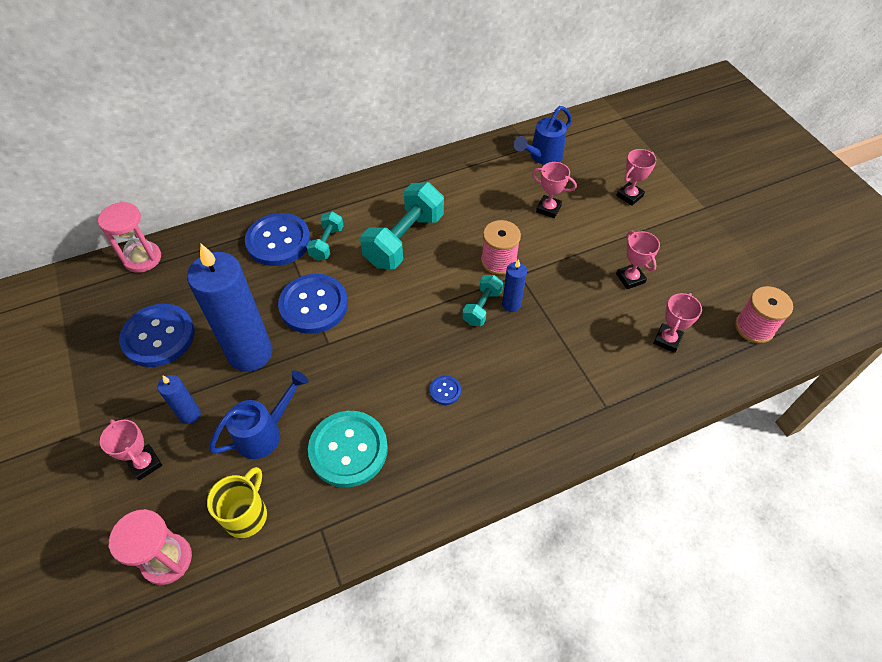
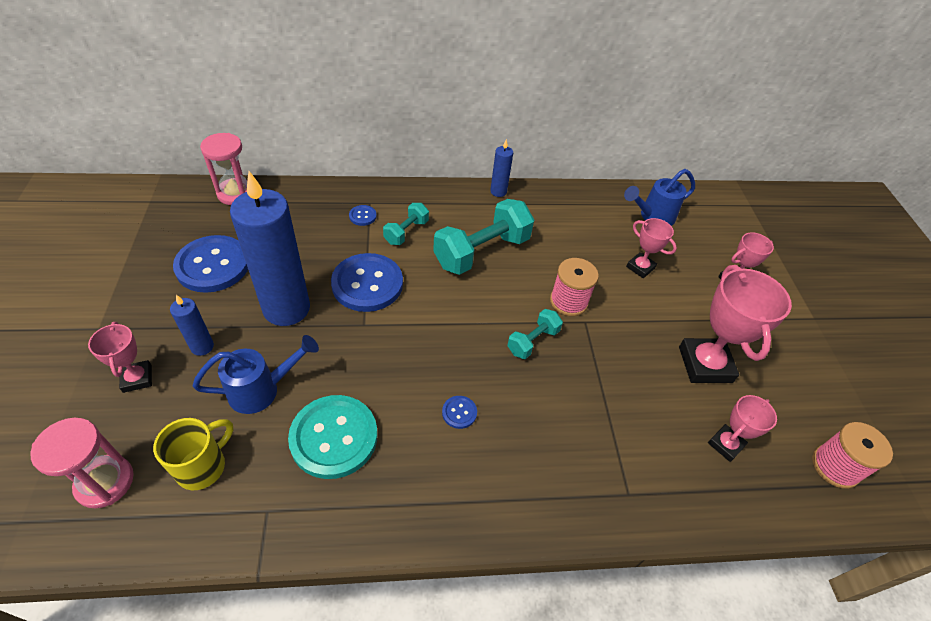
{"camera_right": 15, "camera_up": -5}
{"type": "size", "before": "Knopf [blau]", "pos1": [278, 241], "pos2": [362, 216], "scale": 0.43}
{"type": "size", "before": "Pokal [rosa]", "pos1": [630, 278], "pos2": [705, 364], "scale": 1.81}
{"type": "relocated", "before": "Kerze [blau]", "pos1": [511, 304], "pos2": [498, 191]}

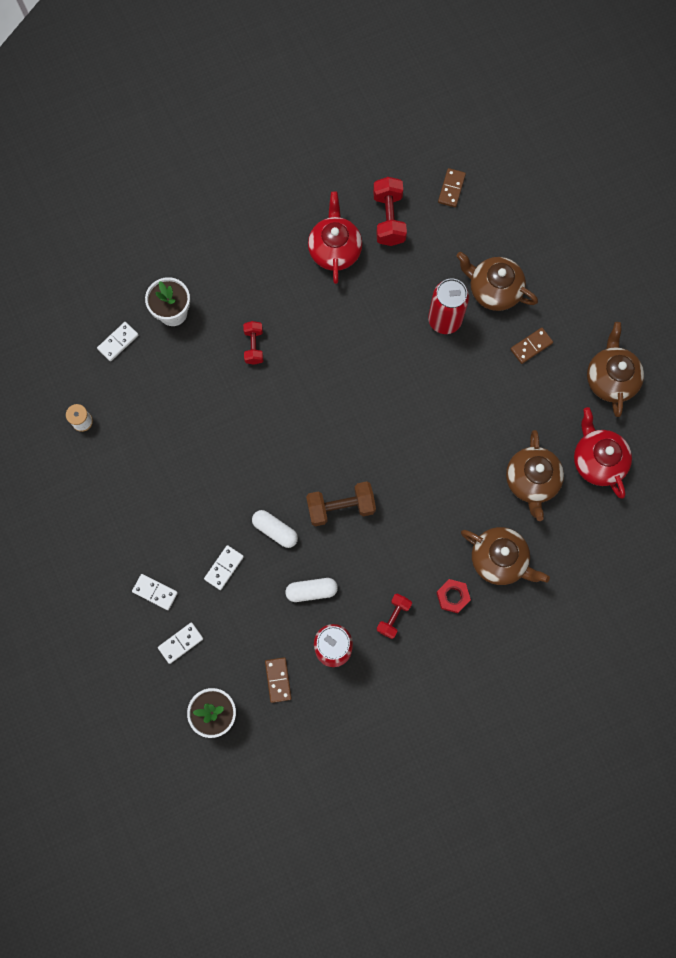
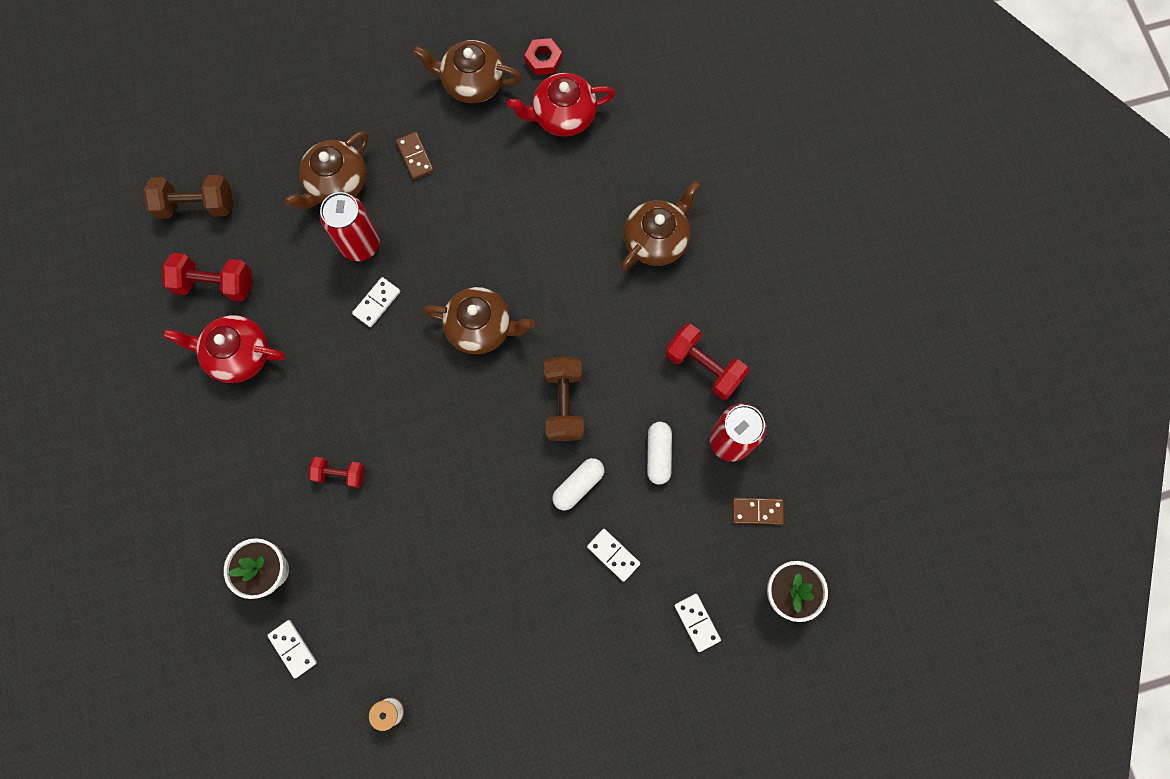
{"camera_right": -80, "camera_up": 0}
{"type": "exchanged", "before": "Dominostein [braun]", "after": "Hantel [braun]", "pos1": [451, 189], "pos2": [197, 205]}
{"type": "relocated", "before": "Teekanne [braun]", "pos1": [531, 481], "pos2": [481, 327]}
{"type": "relocated", "before": "Dominostein [weiß]", "pos1": [155, 592], "pos2": [377, 303]}
{"type": "relocated", "before": "Sechskantmutter [rot]", "pos1": [452, 596], "pos2": [543, 60]}
{"type": "size", "before": "Hantel [rot]", "pos1": [393, 617], "pos2": [703, 366], "scale": 1.59}

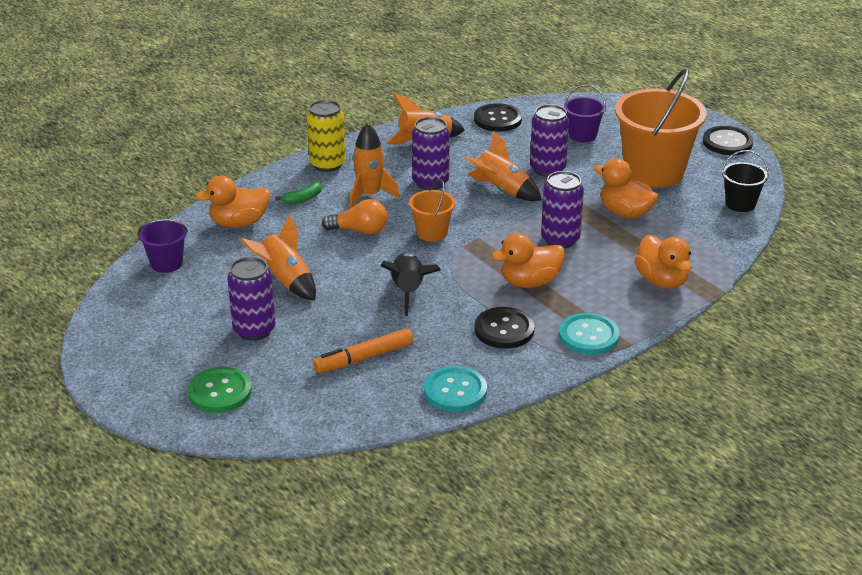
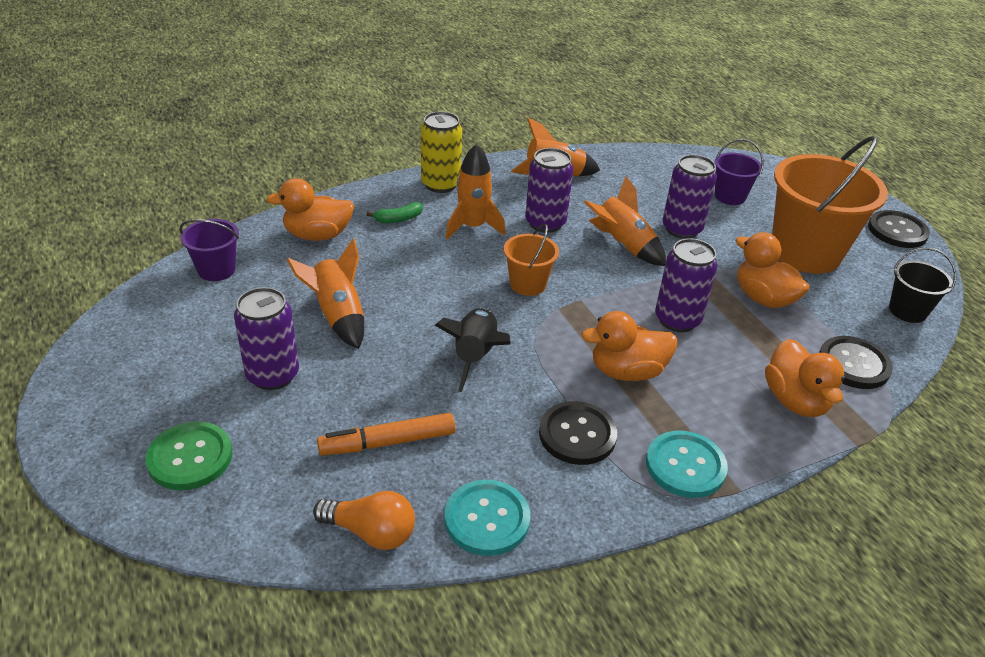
{"camera_right": 10, "camera_up": 5}
{"type": "relocated", "before": "Knopf [schwarz]", "pos1": [497, 119], "pos2": [853, 364]}
{"type": "relocated", "before": "Glühbirne [orange]", "pos1": [359, 230], "pos2": [371, 532]}

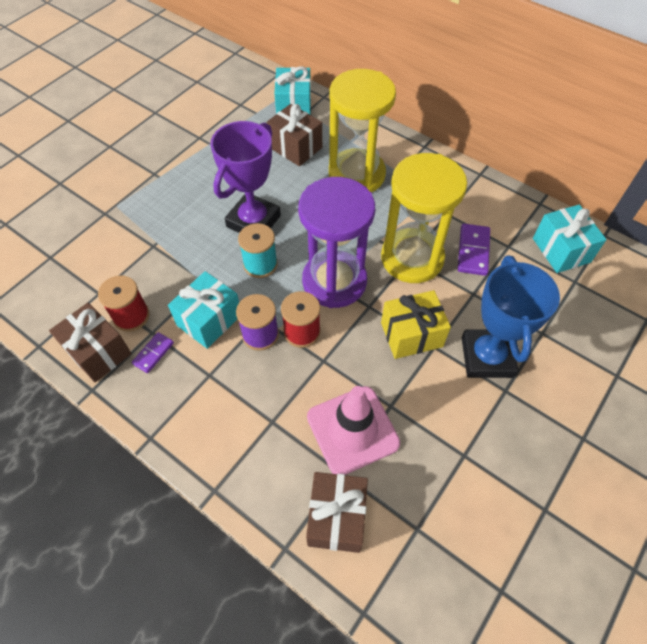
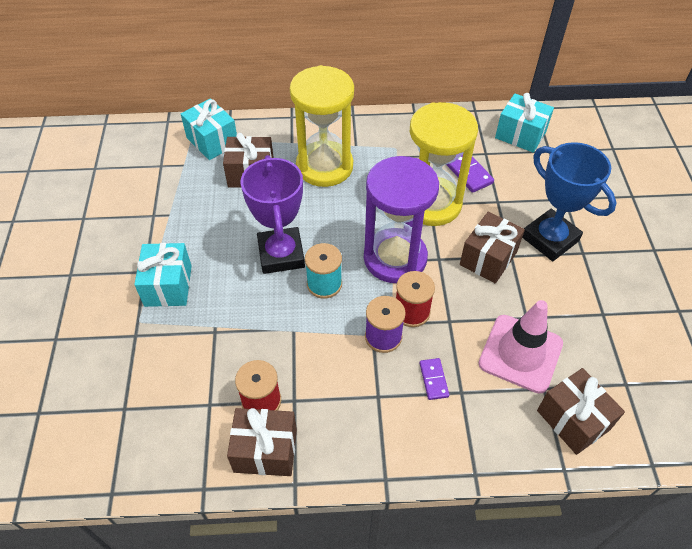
{"camera_right": -40, "camera_up": -5}
{"type": "relocated", "before": "Geschenk [türkis]", "pos1": [209, 320], "pos2": [168, 286]}
{"type": "colour", "before": "Geschenk [gelb]", "after": "Geschenk [braun]", "pos1": [411, 334], "pos2": [488, 258]}
{"type": "relocated", "before": "Dominostein [lila]", "pos1": [153, 353], "pos2": [433, 380]}

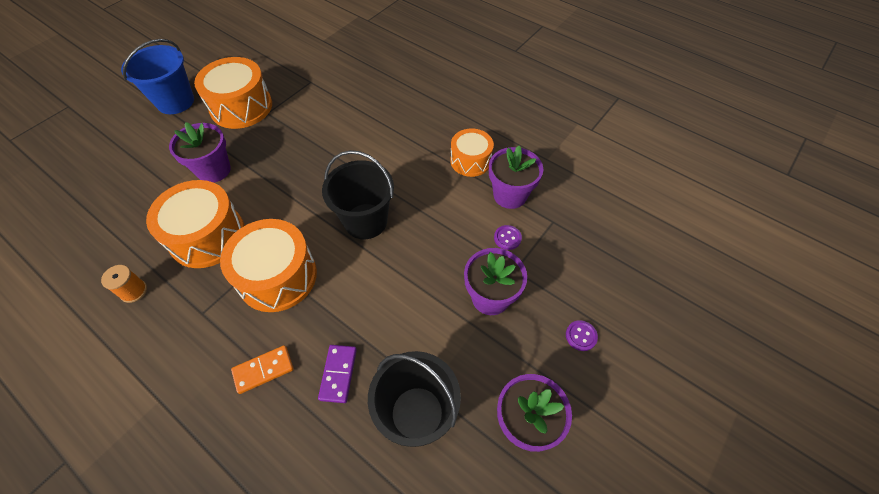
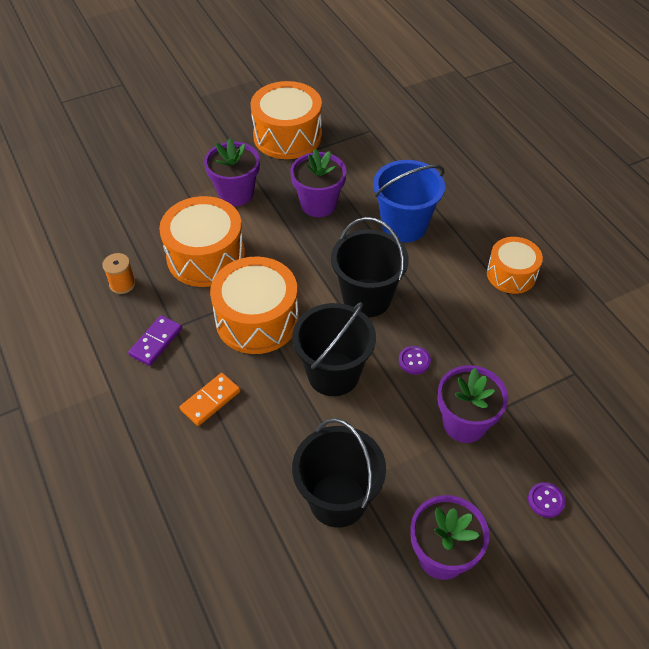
{"camera_right": 25, "camera_up": -5}
{"type": "relocated", "before": "Eimer [blau]", "pos1": [175, 101], "pos2": [404, 225]}
{"type": "relocated", "before": "Blumentopf [lila]", "pos1": [510, 195], "pos2": [318, 204]}
{"type": "relocated", "before": "Knopf [lila]", "pos1": [507, 238], "pos2": [414, 361]}
{"type": "spun", "before": "Dominostein [orange]", "pos1": [263, 370], "pos2": [210, 400], "turn": -45}
{"type": "relocated", "before": "Dominostein [lila]", "pos1": [338, 374], "pos2": [156, 342]}
{"type": "appeared", "after": "Eimer [schwarz]", "pos2": [333, 374]}

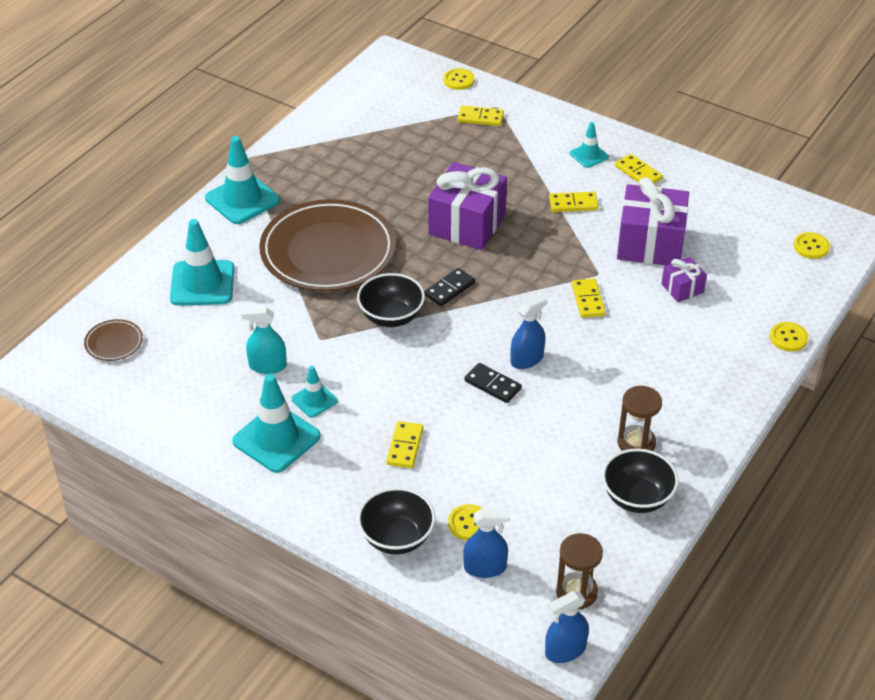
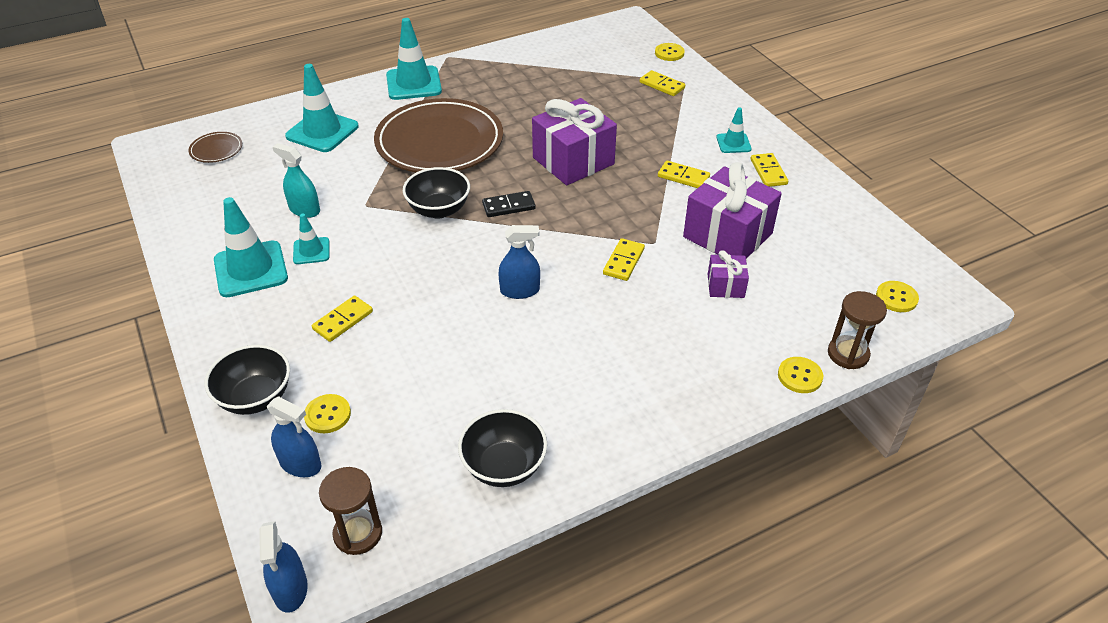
{"camera_right": 30, "camera_up": 0}
{"type": "missing", "before": "Dominostein [schwarz]", "pos1": [492, 385]}
{"type": "relocated", "before": "Sanduhr [braun]", "pos1": [636, 443], "pos2": [848, 354]}
{"type": "spun", "before": "Sprühflasche [blau]", "pos1": [565, 650], "pos2": [290, 589], "turn": -105}

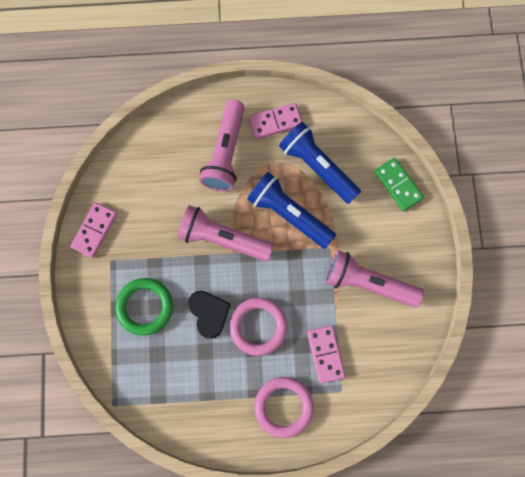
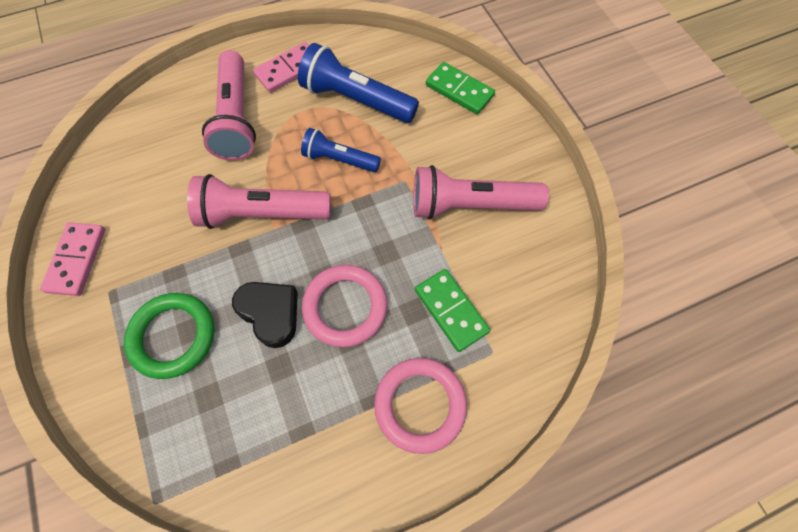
{"camera_right": -20, "camera_up": -10}
{"type": "size", "before": "Taschenlampe [blau]", "pos1": [289, 214], "pos2": [339, 159], "scale": 0.62}
{"type": "colour", "before": "Dominostein [rosa]", "after": "Dominostein [grün]", "pos1": [325, 354], "pos2": [451, 310]}

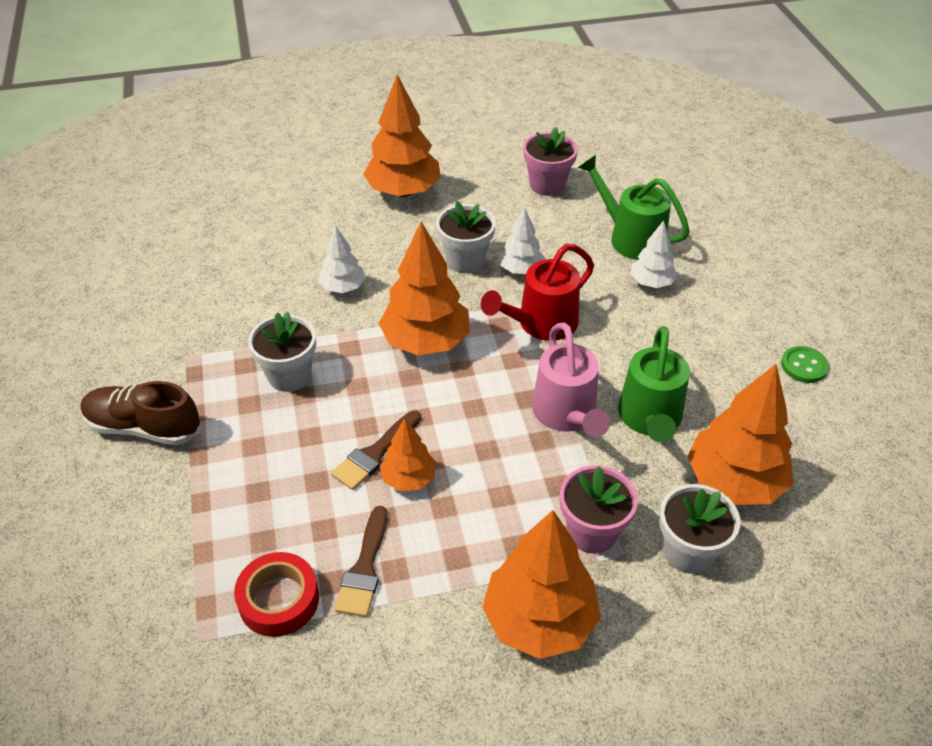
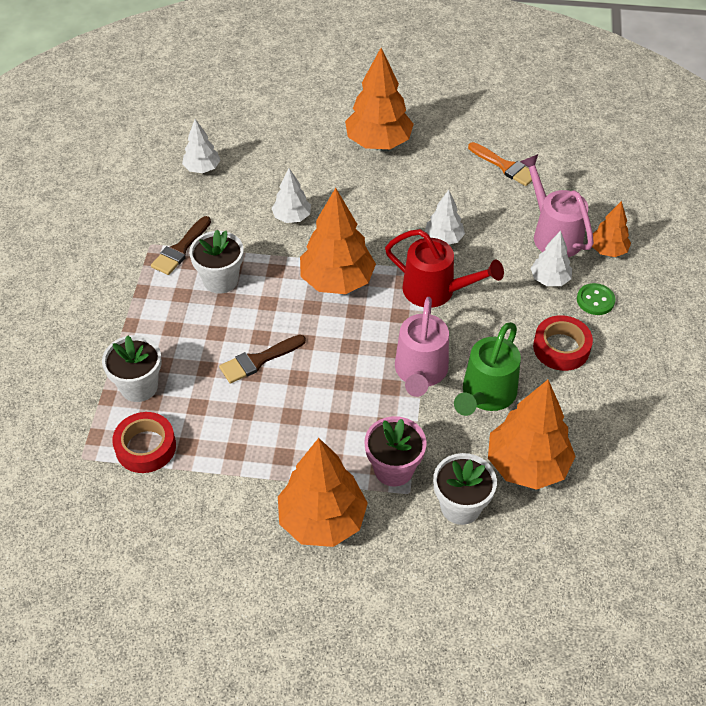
{"camera_right": 20, "camera_up": 5}
{"type": "exchanged", "before": "Blumentopf [rosa]", "after": "Pinsel [orange]", "pos1": [547, 185], "pos2": [505, 166]}
{"type": "colour", "before": "Gießkanne [grün]", "after": "Gießkanne [rosa]", "pos1": [630, 237], "pos2": [553, 233]}
{"type": "relocated", "before": "Blumentopf [weiß]", "pos1": [465, 260], "pos2": [139, 386]}
{"type": "spun", "before": "Gießkanne [rot]", "pos1": [540, 324], "pos2": [436, 291], "turn": -135}
{"type": "relocated", "before": "Knopf [grün]", "pos1": [804, 366], "pos2": [595, 300]}
{"type": "missing", "before": "Schuh [braun]", "pos1": [144, 427]}
{"type": "relocated", "before": "Baum [orange]", "pos1": [409, 478], "pos2": [607, 250]}
{"type": "relocated", "before": "Pinsel [braun]", "pos1": [364, 568], "pos2": [180, 249]}
{"type": "appeared", "after": "Baum [weiß]", "pos2": [202, 168]}
{"type": "appeared", "after": "Klebeband [rot]", "pos2": [561, 348]}

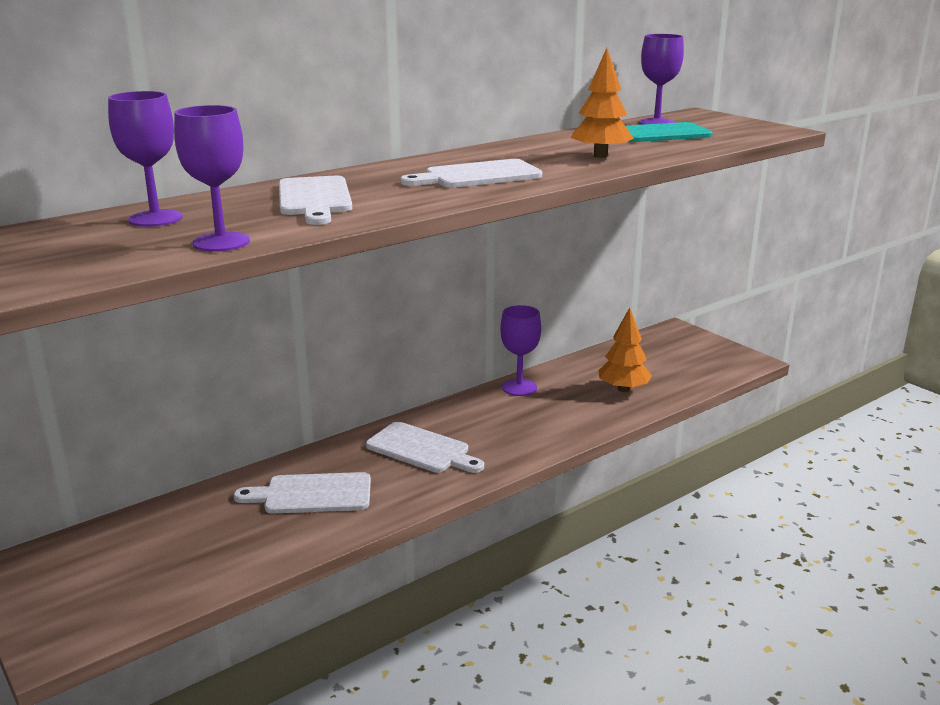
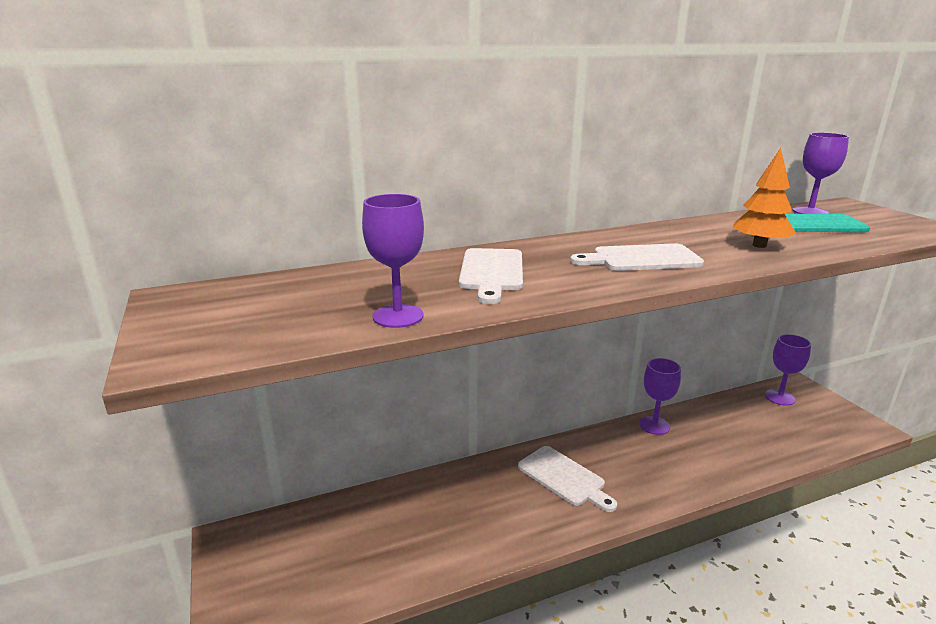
{"camera_right": 15, "camera_up": 0}
{"type": "relocated", "before": "Kelch [lila]", "pos1": [155, 218], "pos2": [779, 397]}
{"type": "missing", "before": "Baum [orange]", "pos1": [623, 389]}
{"type": "missing", "before": "Schneidebrett [weiß]", "pos1": [312, 494]}

